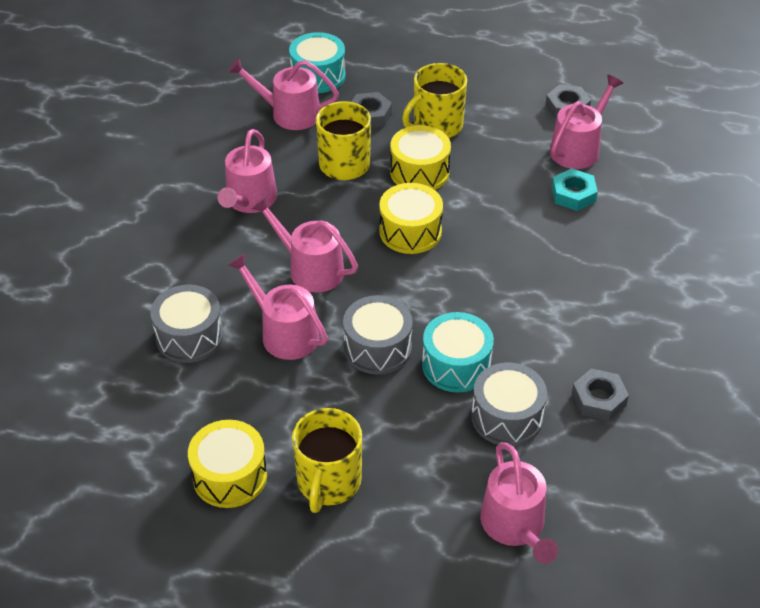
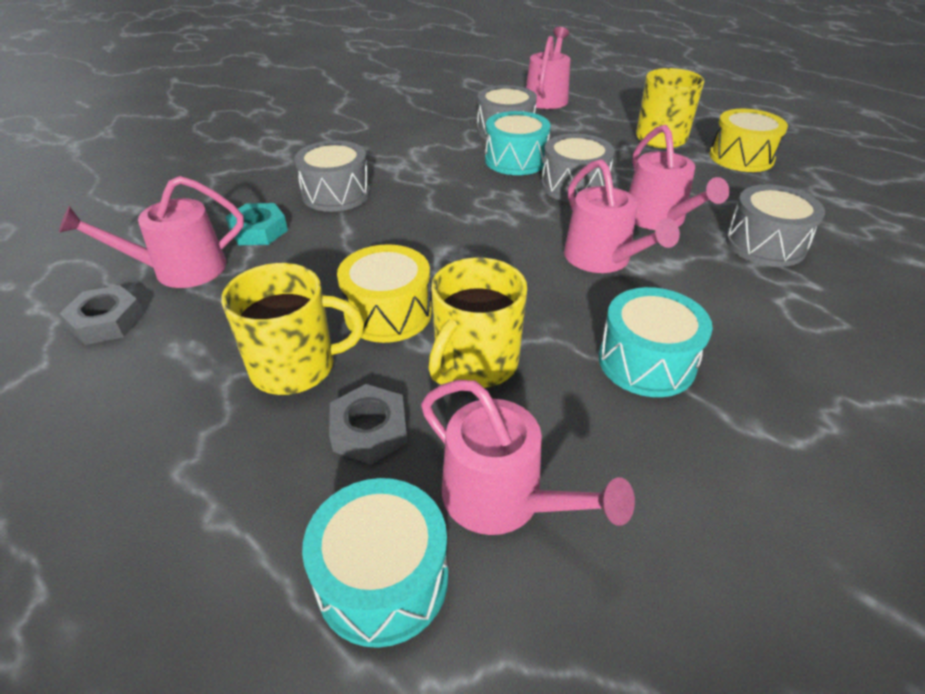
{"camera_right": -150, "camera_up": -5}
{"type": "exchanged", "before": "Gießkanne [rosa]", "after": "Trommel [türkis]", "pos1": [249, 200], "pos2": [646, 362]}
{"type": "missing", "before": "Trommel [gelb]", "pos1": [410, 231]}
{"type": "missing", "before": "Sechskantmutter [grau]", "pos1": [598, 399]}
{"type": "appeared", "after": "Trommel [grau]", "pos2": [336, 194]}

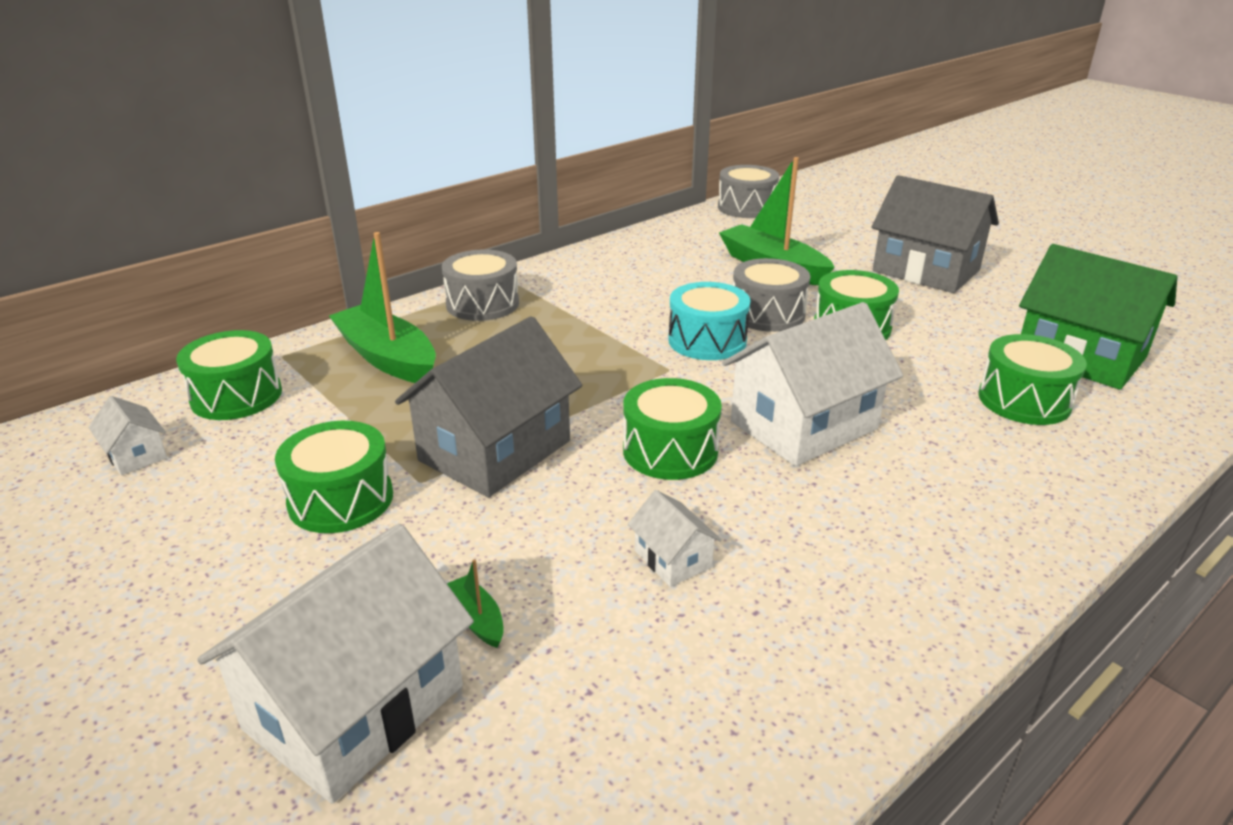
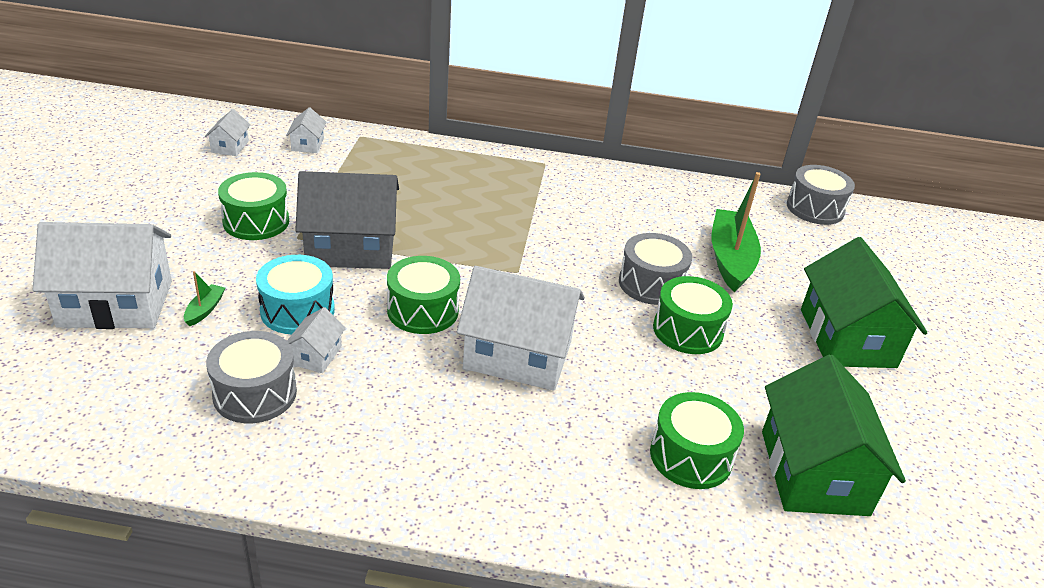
{"camera_right": 45, "camera_up": 5}
{"type": "colour", "before": "Haus [grau]", "after": "Haus [grün]", "pos1": [926, 271], "pos2": [847, 338]}
{"type": "missing", "before": "Boot [grün]", "pos1": [387, 358]}
{"type": "relocated", "before": "Trommel [grau]", "pos1": [482, 304], "pos2": [255, 393]}
{"type": "relocated", "before": "Trommel [türkis]", "pos1": [707, 341], "pos2": [297, 310]}
{"type": "exchanged", "before": "Trommel [grün]", "after": "Haus [weiß]", "pos1": [236, 396], "pos2": [307, 144]}

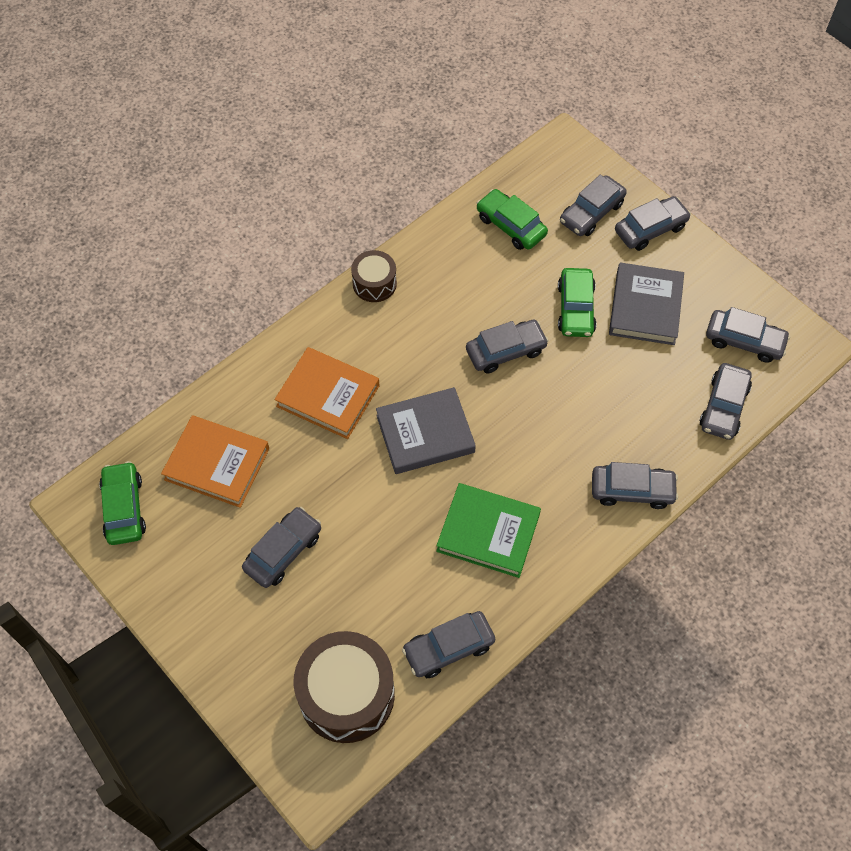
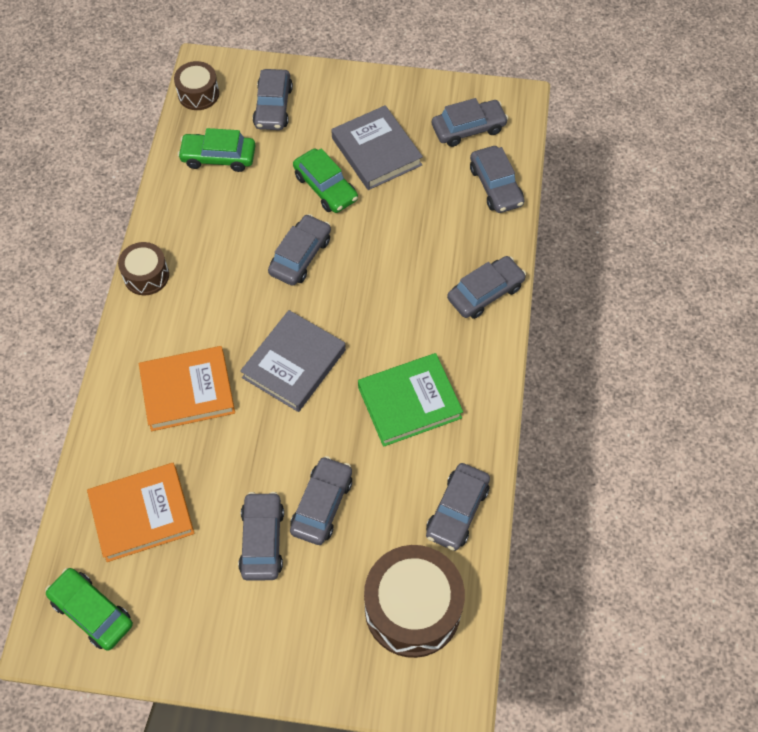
{"camera_right": -40, "camera_up": 0}
{"type": "relocated", "before": "Auto [grau]", "pos1": [650, 229], "pos2": [322, 505]}
{"type": "appeared", "after": "Trommel [braun]", "pos2": [198, 94]}

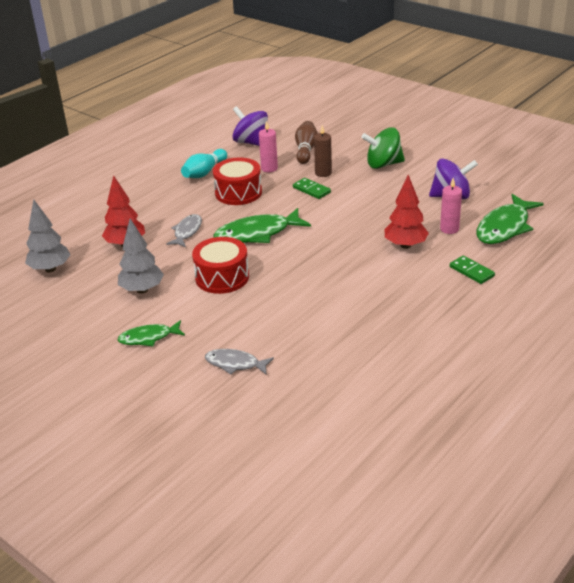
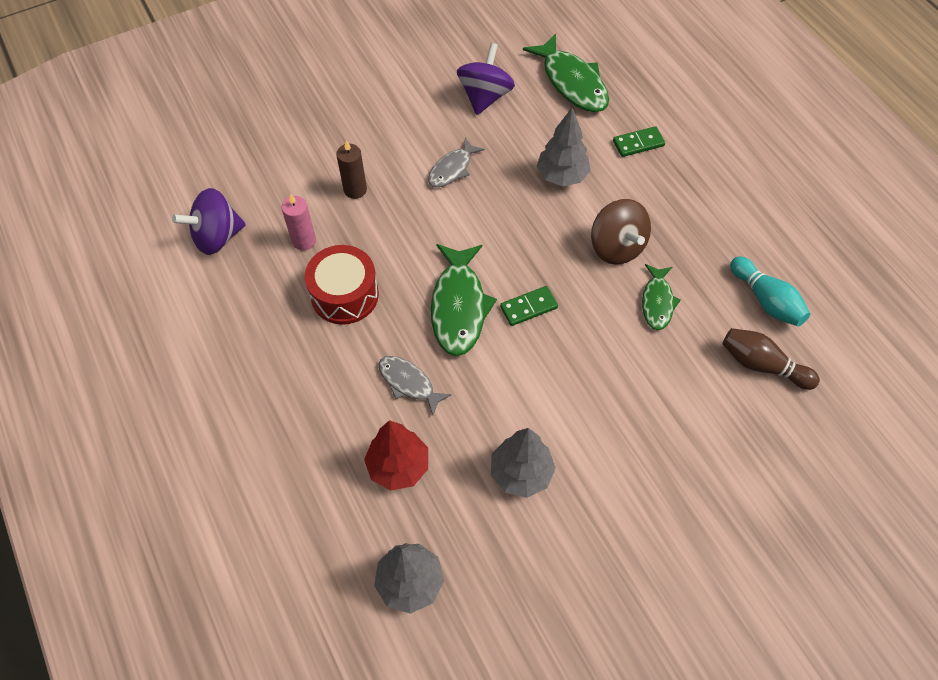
{"camera_right": -70, "camera_up": 25}
{"type": "relocated", "before": "Bowlingkegel [braun]", "pos1": [306, 150], "pos2": [762, 365]}
{"type": "missing", "before": "Kreisel [grün]", "pos1": [383, 164]}
{"type": "relocated", "before": "Bowlingkegel [türkis]", "pos1": [204, 172], "pos2": [766, 300]}
{"type": "colour", "before": "Baum [rot]", "after": "Baum [grau]", "pos1": [405, 245], "pos2": [562, 176]}
{"type": "relocated", "before": "Dominostein [grün]", "pos1": [311, 190], "pos2": [528, 307]}
{"type": "missing", "before": "Kerze [rosa]", "pos1": [449, 229]}
{"type": "missing", "before": "Trommel [rot]", "pos1": [222, 277]}
{"type": "relocated", "before": "Fisch [grün]", "pos1": [149, 338], "pos2": [657, 302]}
{"type": "relocated", "before": "Fisch [grau]", "pos1": [235, 364], "pos2": [452, 169]}
{"type": "appeared", "after": "Kreisel [braun]", "pos2": [616, 247]}

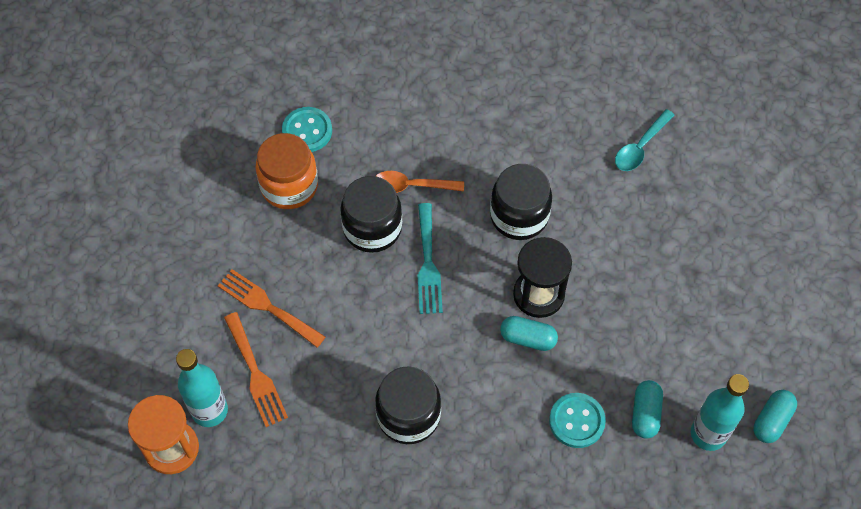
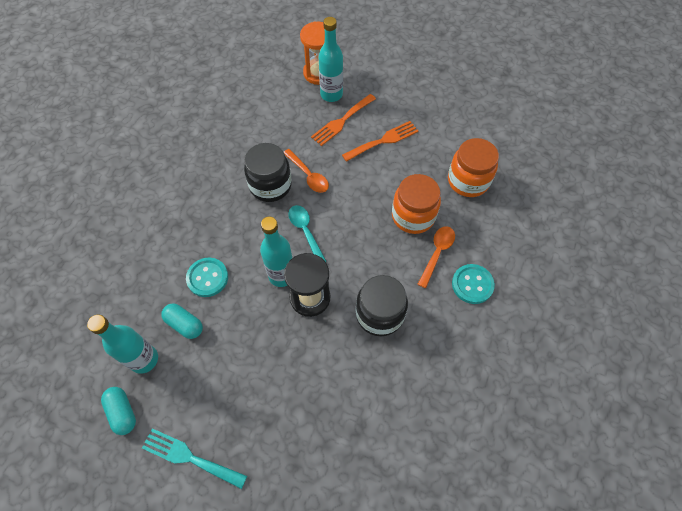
{"camera_right": 115, "camera_up": 0}
{"type": "relocated", "before": "Knopf [türkis]", "pos1": [307, 131], "pos2": [472, 284]}
{"type": "relocated", "before": "Löffel [türkis]", "pos1": [640, 147], "pos2": [305, 231]}
{"type": "colour", "before": "Einmachglas [schwarz]", "after": "Einmachglas [orange]", "pos1": [372, 228], "pos2": [413, 216]}
{"type": "relocated", "before": "Gabel [türkis]", "pos1": [428, 264], "pos2": [189, 457]}
{"type": "spun", "before": "Gabel [orange]", "pos1": [256, 374], "pos2": [341, 121], "turn": -45}
{"type": "exchanged", "before": "Kapsel [türkis]", "after": "Flasche [türkis]", "pos1": [528, 338], "pos2": [282, 275]}
{"type": "appeared", "after": "Löffel [orange]", "pos2": [308, 175]}

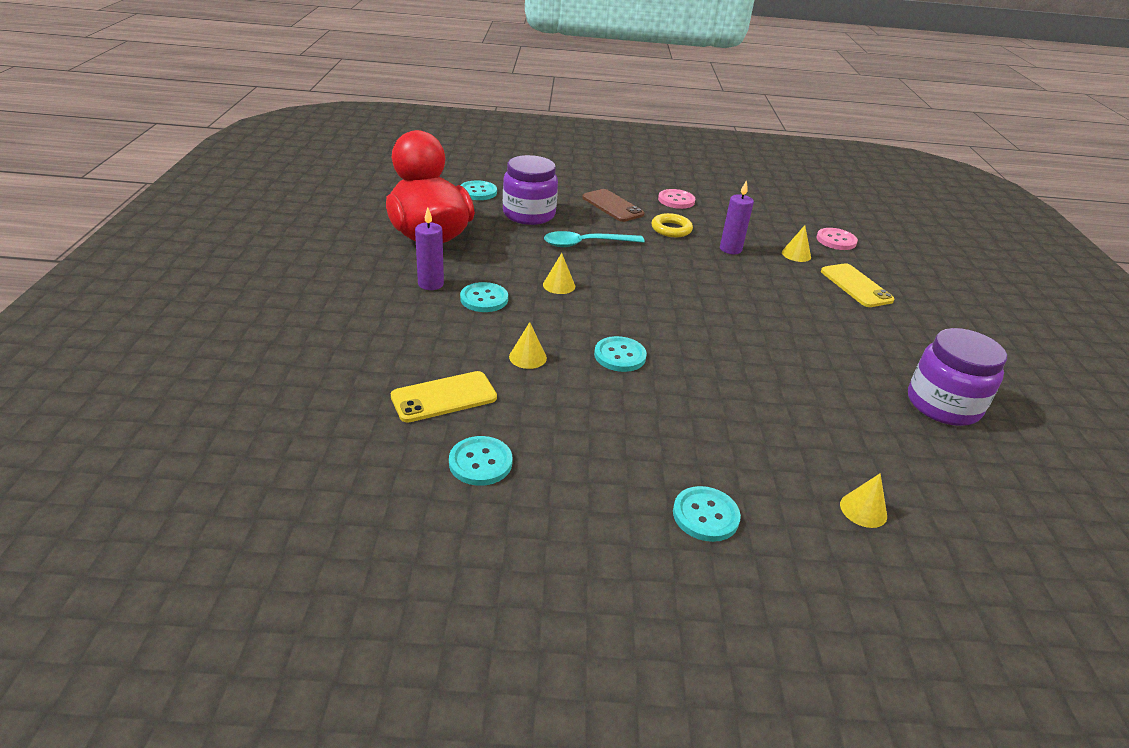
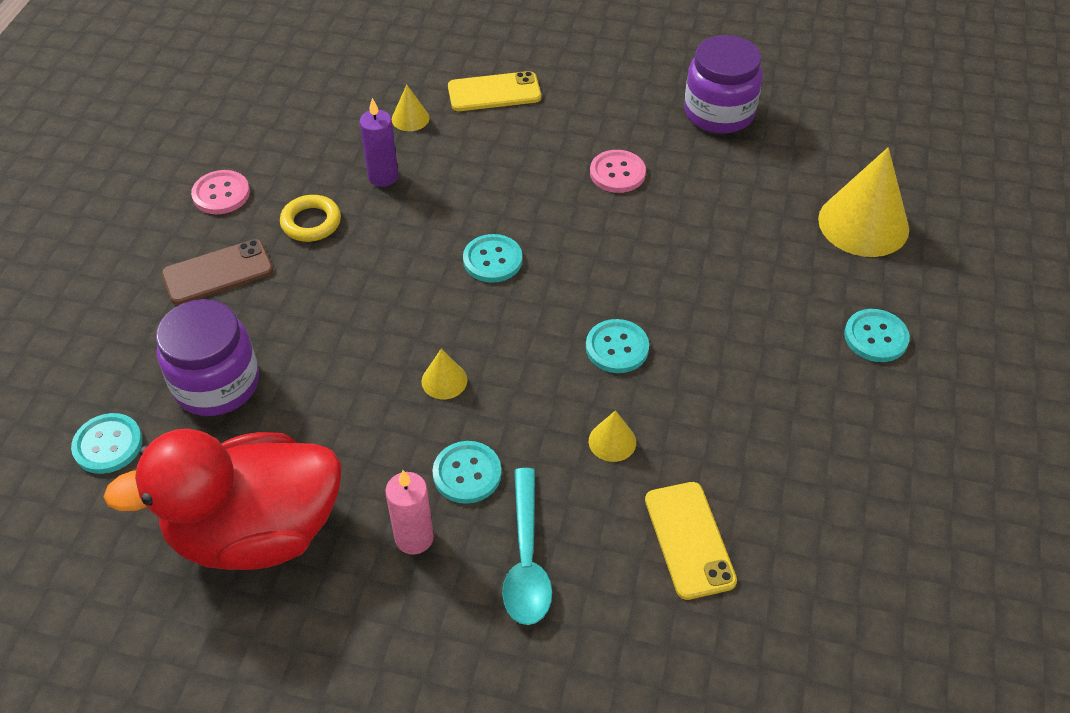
{"camera_right": -75, "camera_up": 15}
{"type": "colour", "before": "Kerze [lila]", "after": "Kerze [rosa]", "pos1": [431, 284], "pos2": [414, 538]}
{"type": "relocated", "before": "Knopf [rosa]", "pos1": [836, 240], "pos2": [617, 173]}
{"type": "relocated", "before": "Löffel [türkis]", "pos1": [586, 244], "pos2": [526, 559]}
{"type": "relocated", "before": "Knopf [türkis]", "pos1": [480, 462], "pos2": [492, 260]}
{"type": "size", "before": "Kegel [gelb]", "pos1": [863, 510], "pos2": [863, 224], "scale": 2.18}

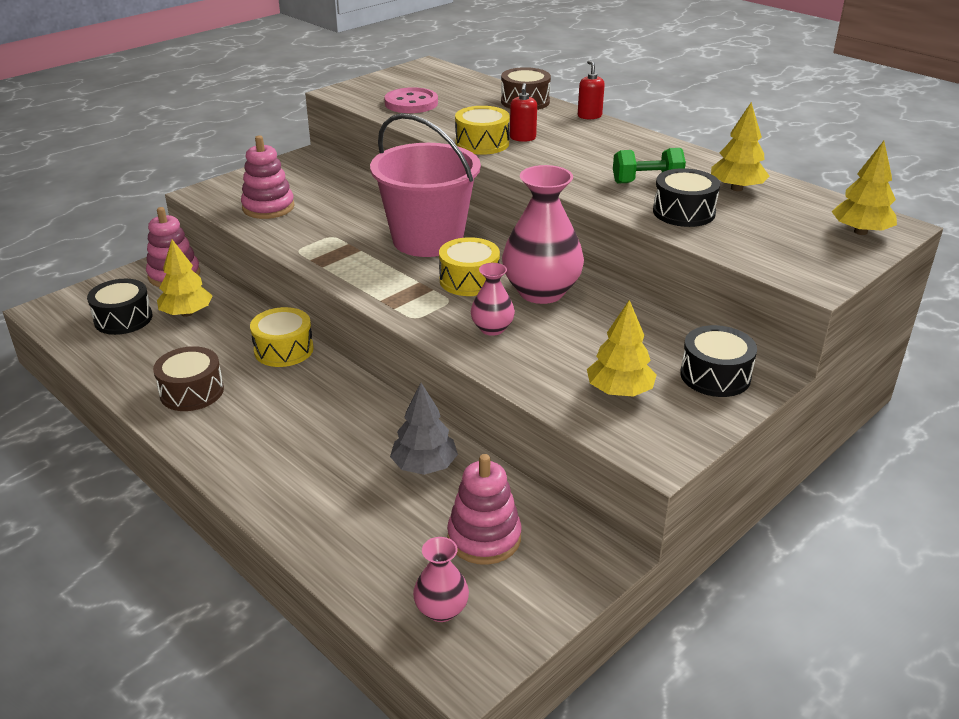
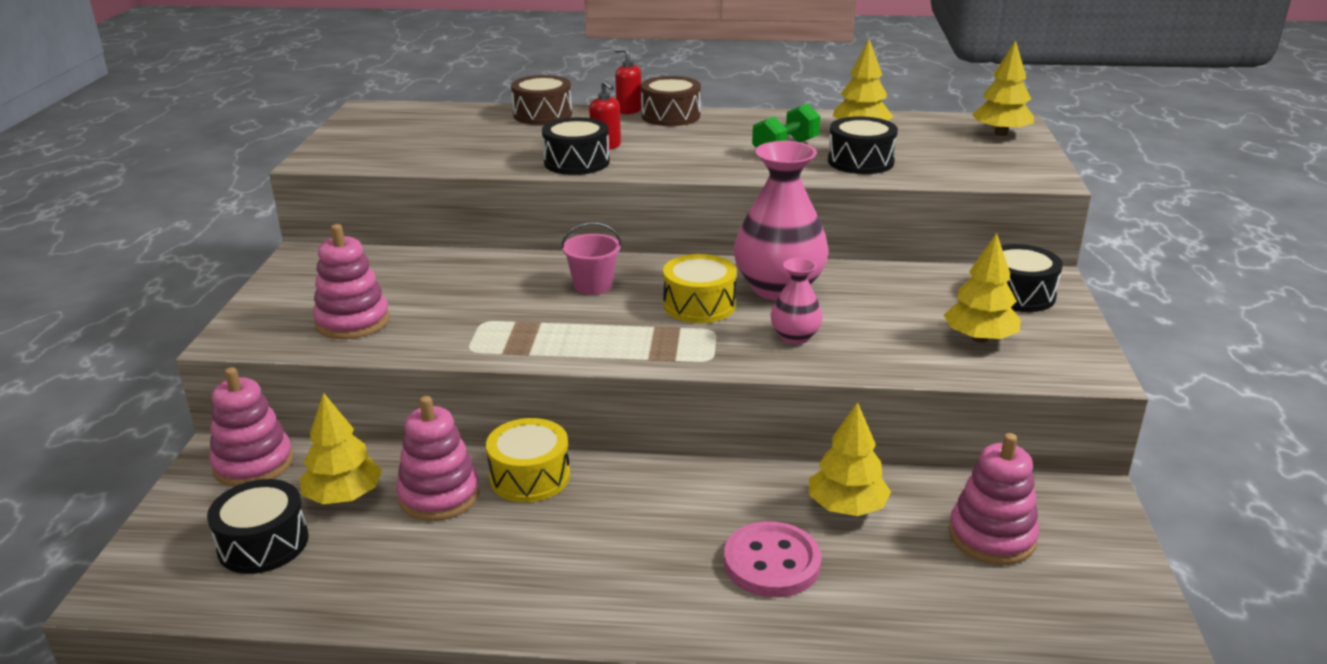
{"camera_right": -40, "camera_up": -5}
{"type": "relocated", "before": "Knopf [rosa]", "pos1": [411, 103], "pos2": [772, 562]}
{"type": "colour", "before": "Trommel [gelb]", "after": "Trommel [schwarz]", "pos1": [482, 143], "pos2": [576, 162]}
{"type": "size", "before": "Eimer [rosa]", "pos1": [427, 240], "pos2": [593, 285], "scale": 0.43}
{"type": "relocated", "before": "Trommel [braun]", "pos1": [192, 392], "pos2": [670, 116]}
{"type": "colour", "before": "Baum [grau]", "after": "Baum [gelb]", "pos1": [424, 466], "pos2": [847, 507]}
{"type": "missing", "before": "Vase [rosa]", "pos1": [441, 610]}
{"type": "appeared", "after": "Stapelspielzeug [rosa]", "pos2": [439, 495]}

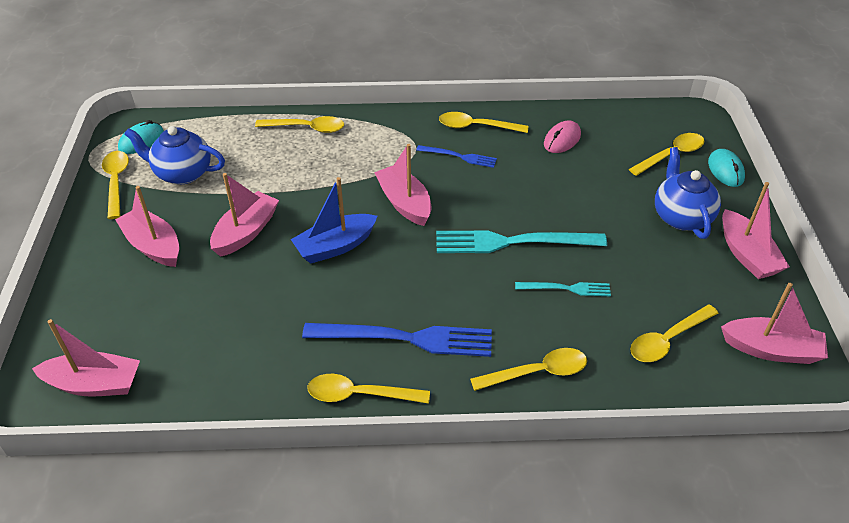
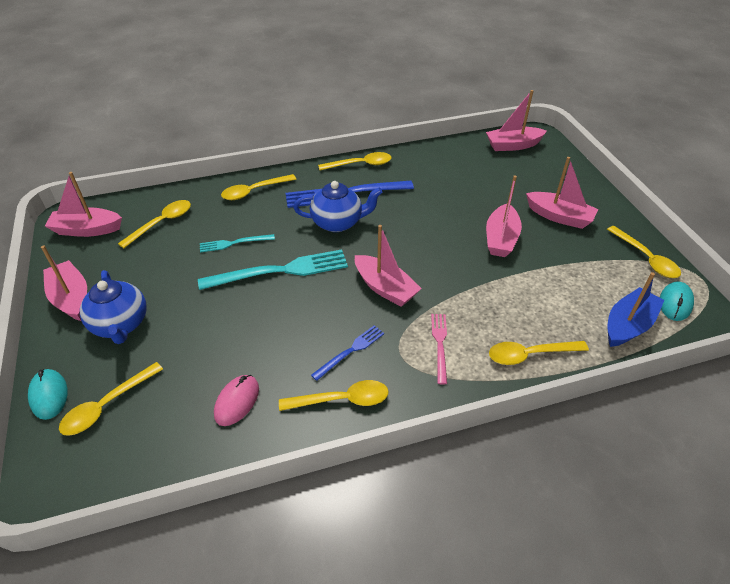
{"camera_right": 165, "camera_up": 0}
{"type": "relocated", "before": "Teekanne [blau]", "pos1": [182, 173], "pos2": [338, 222]}
{"type": "spun", "before": "Gabel [blau]", "pos1": [459, 156], "pos2": [350, 351], "turn": 135}
{"type": "relocated", "before": "Boot [blau]", "pos1": [335, 246], "pos2": [628, 325]}
{"type": "appeared", "after": "Gabel [rosa]", "pos2": [440, 345]}

